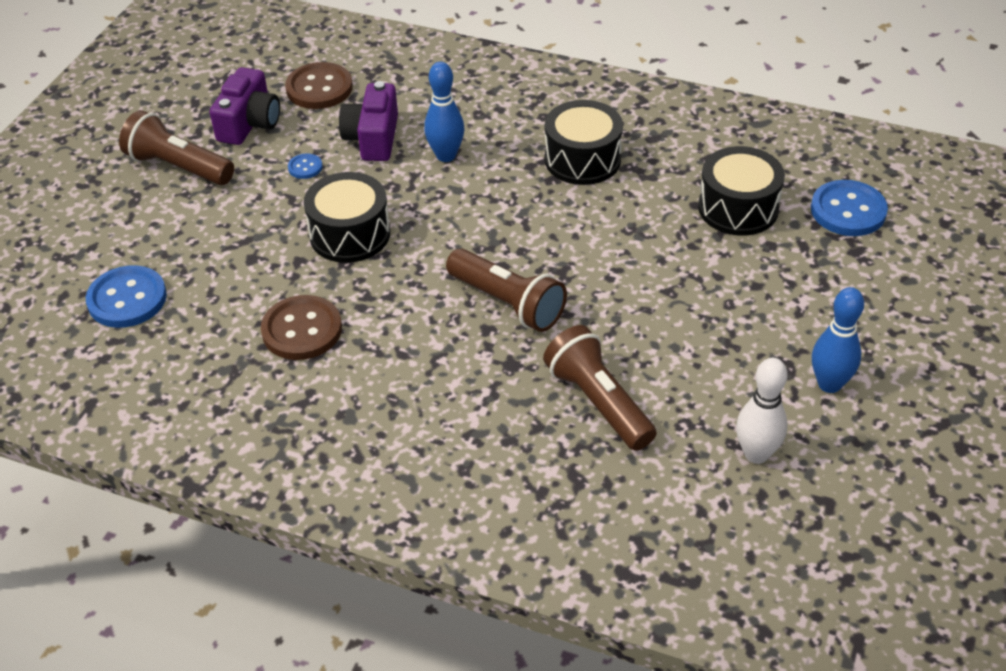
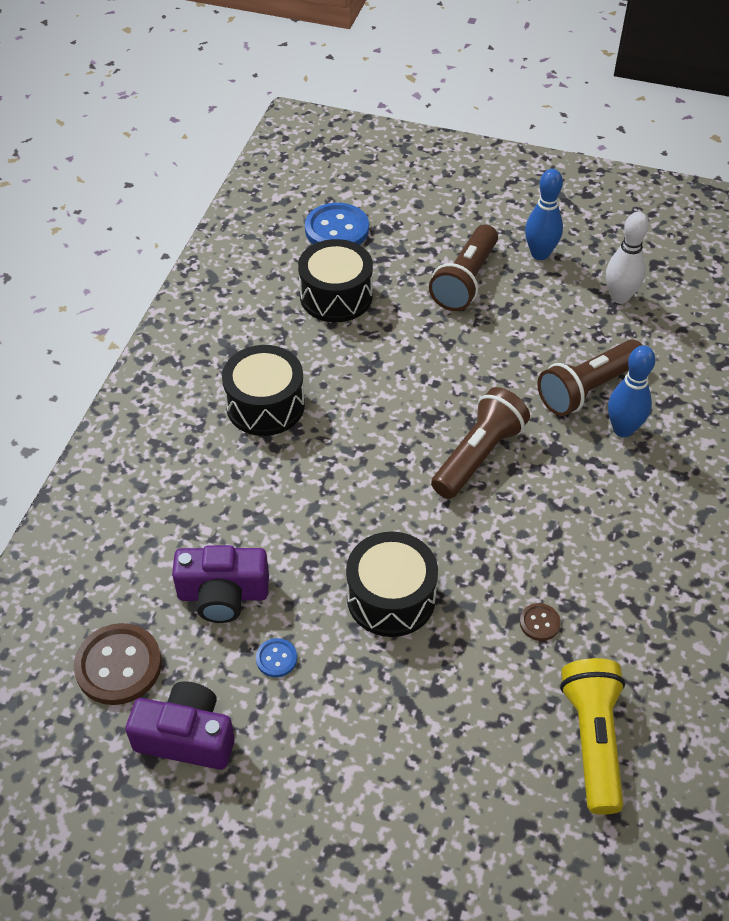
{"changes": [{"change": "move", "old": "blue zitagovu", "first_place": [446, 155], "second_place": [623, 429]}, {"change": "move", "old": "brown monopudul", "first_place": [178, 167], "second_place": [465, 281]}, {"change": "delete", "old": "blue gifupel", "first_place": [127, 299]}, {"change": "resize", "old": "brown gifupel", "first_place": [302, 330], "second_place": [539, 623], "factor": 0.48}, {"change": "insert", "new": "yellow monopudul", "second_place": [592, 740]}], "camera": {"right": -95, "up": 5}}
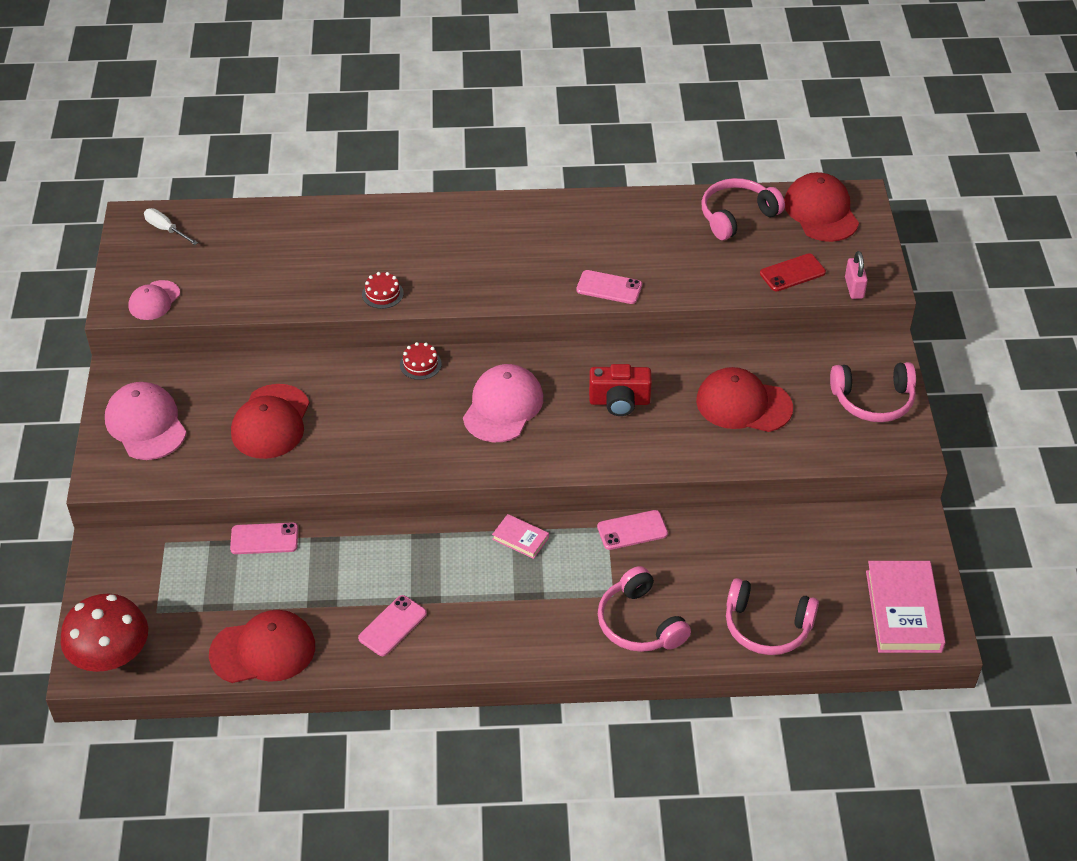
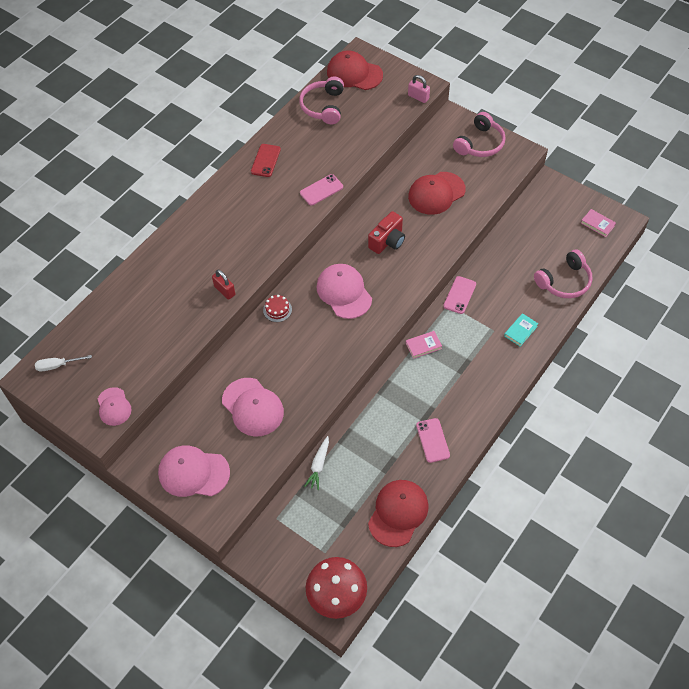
{"changes": [{"change": "move", "old": "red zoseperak", "first_place": [792, 273], "second_place": [265, 160]}, {"change": "replace", "old": "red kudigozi", "new": "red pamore", "first_place": [382, 294], "second_place": [224, 291]}, {"change": "recolor", "old": "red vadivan", "new": "pink vadivan", "first_place": [271, 422], "second_place": [253, 407]}, {"change": "replace", "old": "pink zoseperak", "new": "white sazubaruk", "first_place": [264, 539], "second_place": [318, 465]}, {"change": "resize", "old": "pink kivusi", "first_place": [903, 611], "second_place": [597, 224], "factor": 0.5}, {"change": "replace", "old": "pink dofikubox", "new": "turquoise kivusi", "first_place": [639, 623], "second_place": [520, 331]}], "camera": {"right": -50, "up": 10}}
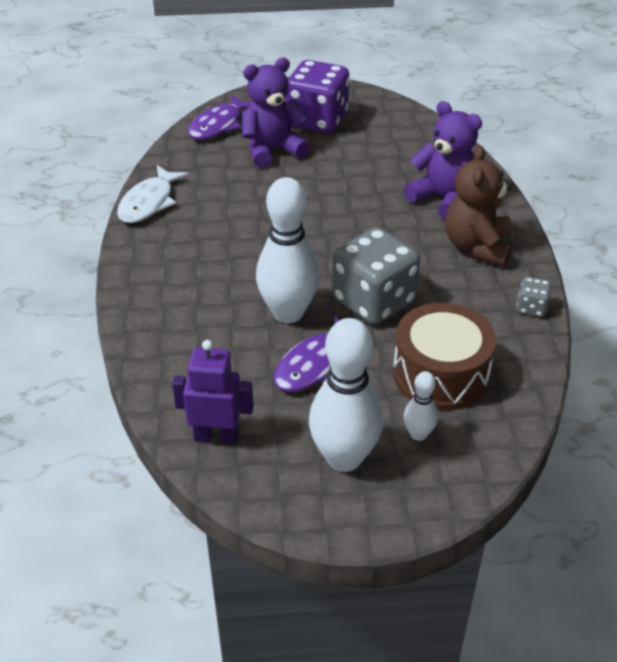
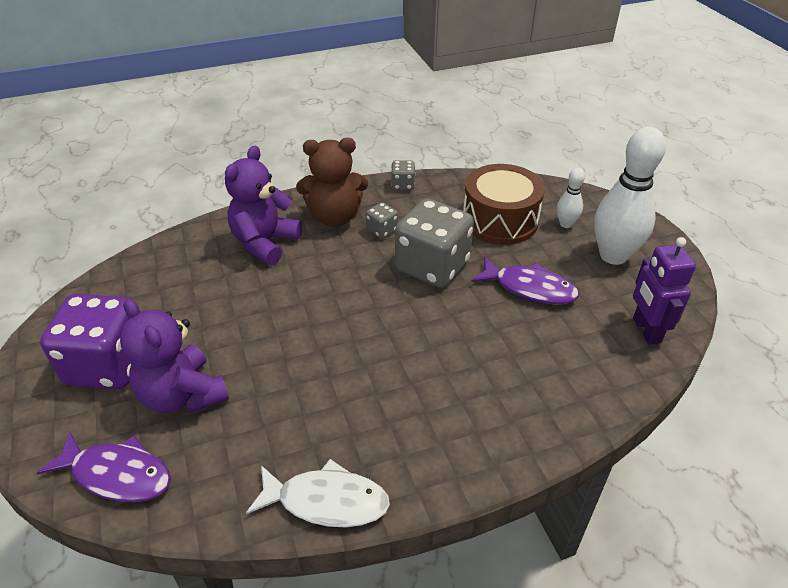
{"changes": [{"change": "delete", "old": "white zitagovu", "first_place": [288, 313]}, {"change": "insert", "new": "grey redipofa", "second_place": [382, 230]}], "camera": {"right": -105, "up": 0}}
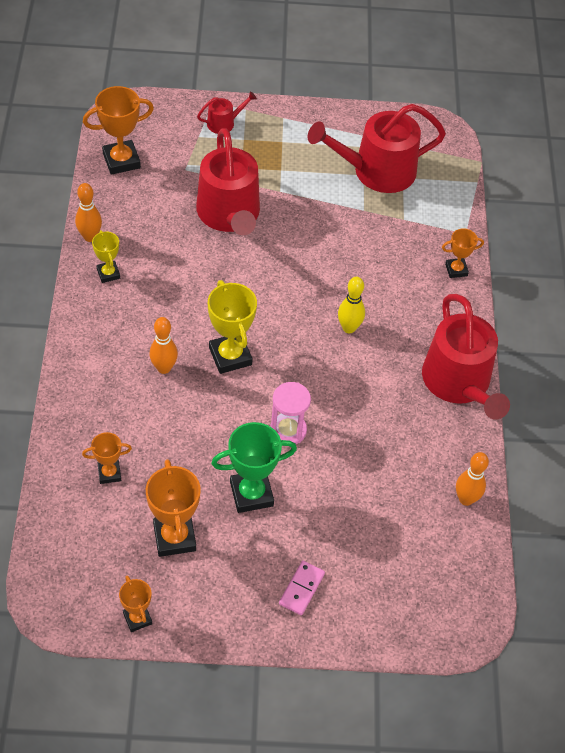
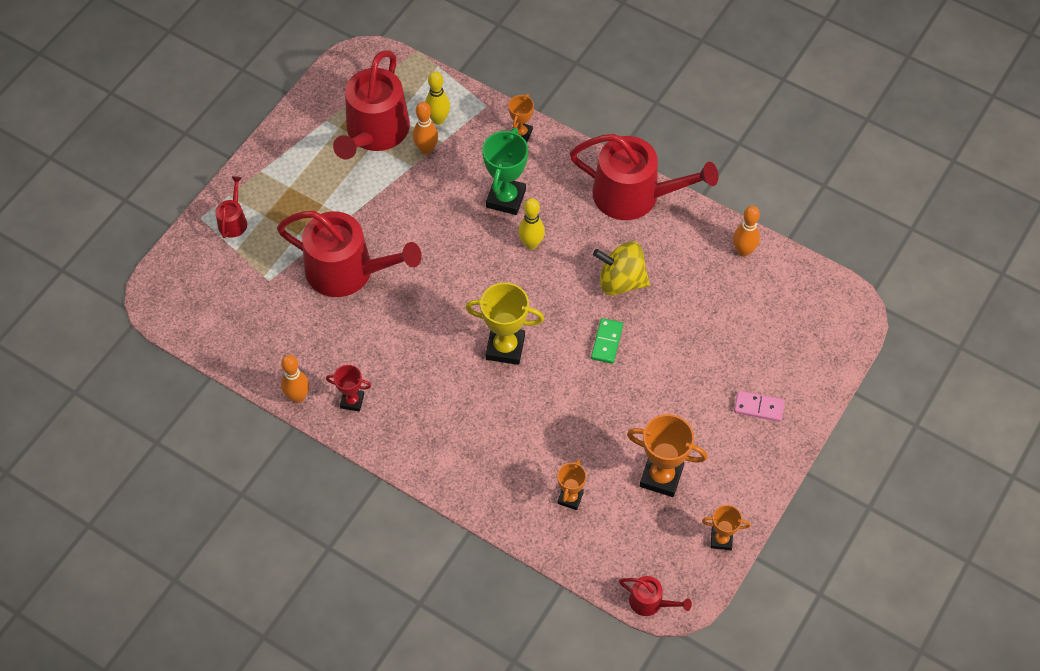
{"changes": [{"change": "delete", "old": "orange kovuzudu", "first_place": [121, 160]}, {"change": "recolor", "old": "yellow kovuzudu", "new": "red kovuzudu", "first_place": [108, 273], "second_place": [352, 401]}, {"change": "move", "old": "orange zitagovu", "first_place": [164, 368], "second_place": [426, 149]}, {"change": "replace", "old": "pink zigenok", "new": "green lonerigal", "first_place": [288, 430], "second_place": [606, 342]}, {"change": "move", "old": "green kovuzudu", "first_place": [251, 494], "second_place": [505, 198]}, {"change": "rotate", "old": "pink lonerigal", "first_place": [301, 589], "second_place": [759, 407], "degrees": -45}, {"change": "insert", "new": "yellow zitagovu", "second_place": [438, 119]}, {"change": "insert", "new": "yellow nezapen", "second_place": [621, 281]}, {"change": "insert", "new": "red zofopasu", "second_place": [650, 602]}], "camera": {"right": -55, "up": 5}}
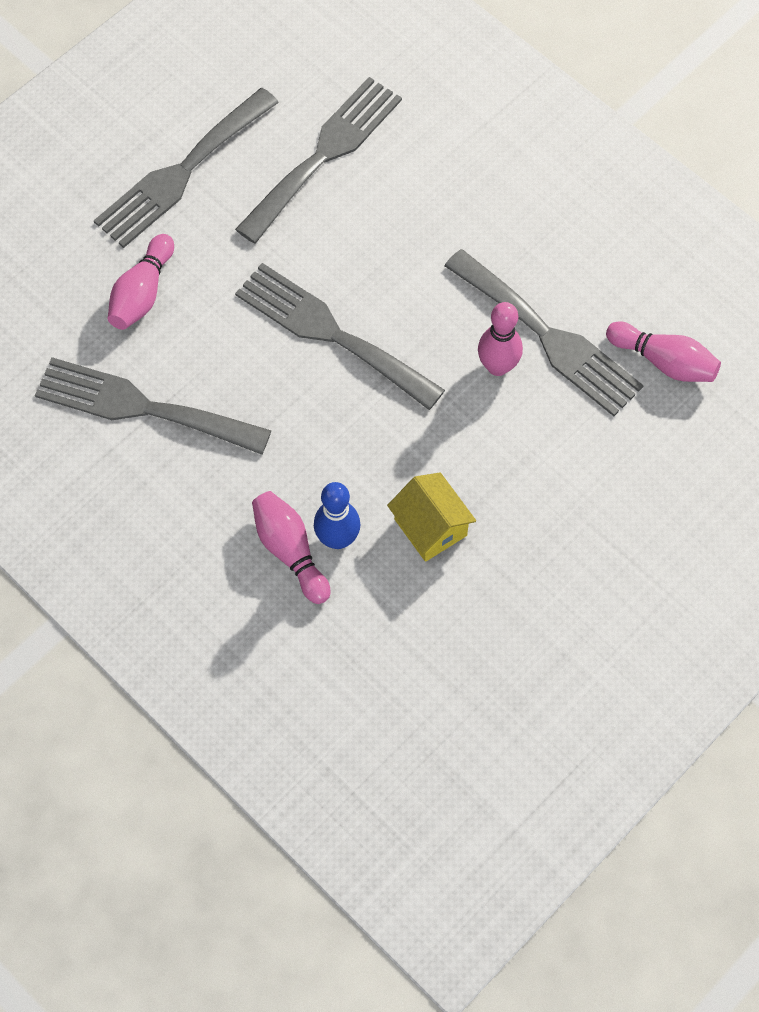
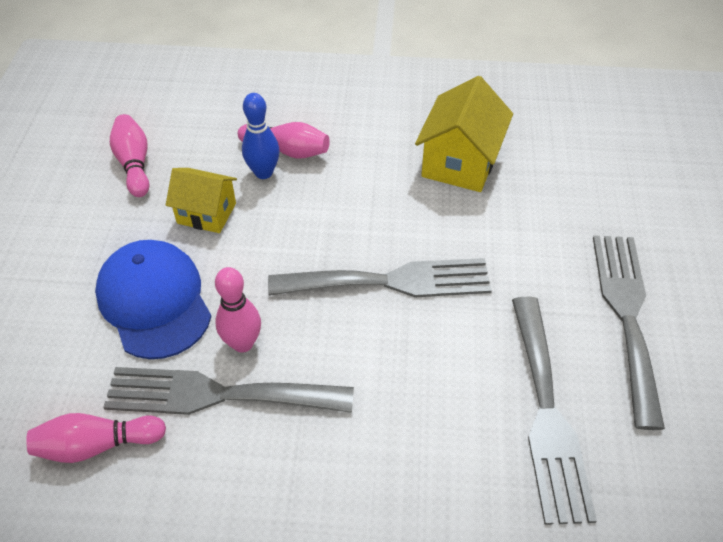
{"changes": [{"change": "move", "old": "pink zitagovu", "first_place": [142, 293], "second_place": [134, 164]}, {"change": "replace", "old": "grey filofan", "new": "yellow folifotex", "first_place": [142, 407], "second_place": [460, 162]}, {"change": "insert", "new": "blue vadivan", "second_place": [154, 301]}], "camera": {"right": 140, "up": -15}}
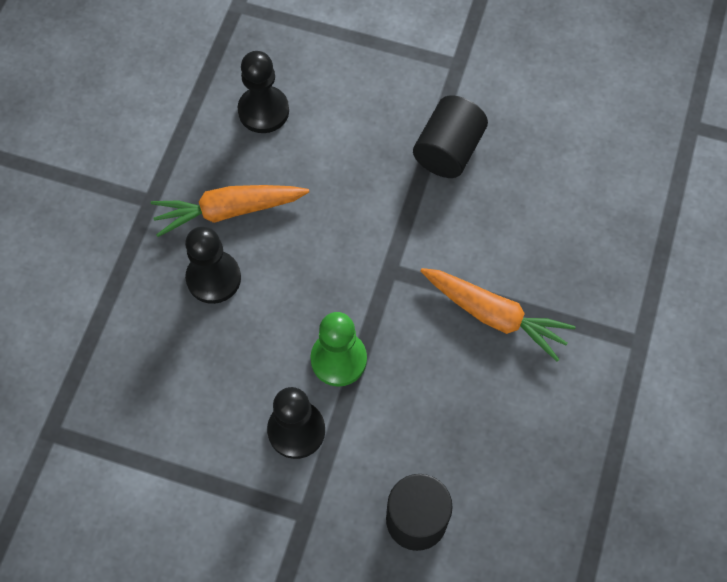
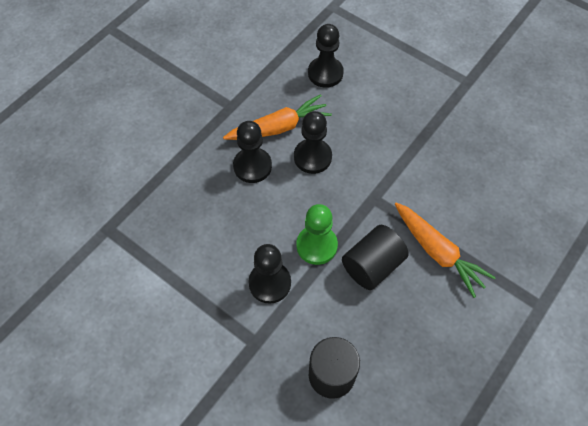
{"changes": [{"change": "move", "old": "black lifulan", "first_place": [448, 150], "second_place": [372, 265]}, {"change": "rotate", "old": "orange sazubaruk", "first_place": [229, 211], "second_place": [279, 127], "degrees": 150}, {"change": "insert", "new": "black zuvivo", "second_place": [312, 157]}], "camera": {"right": 20, "up": -5}}
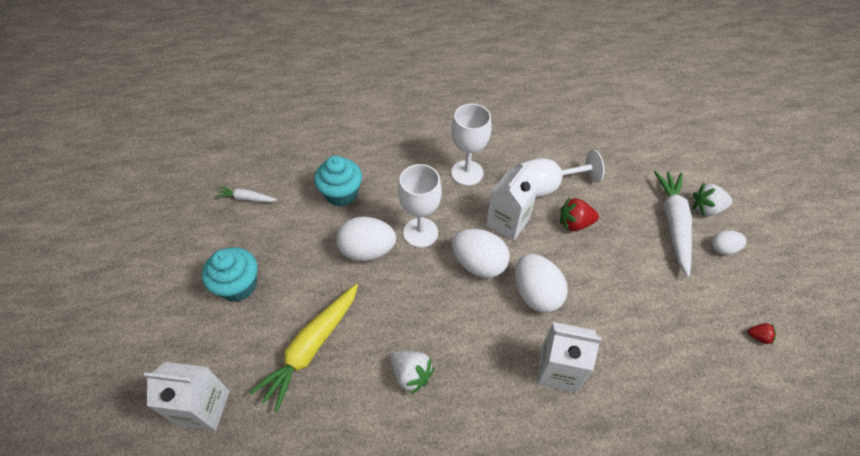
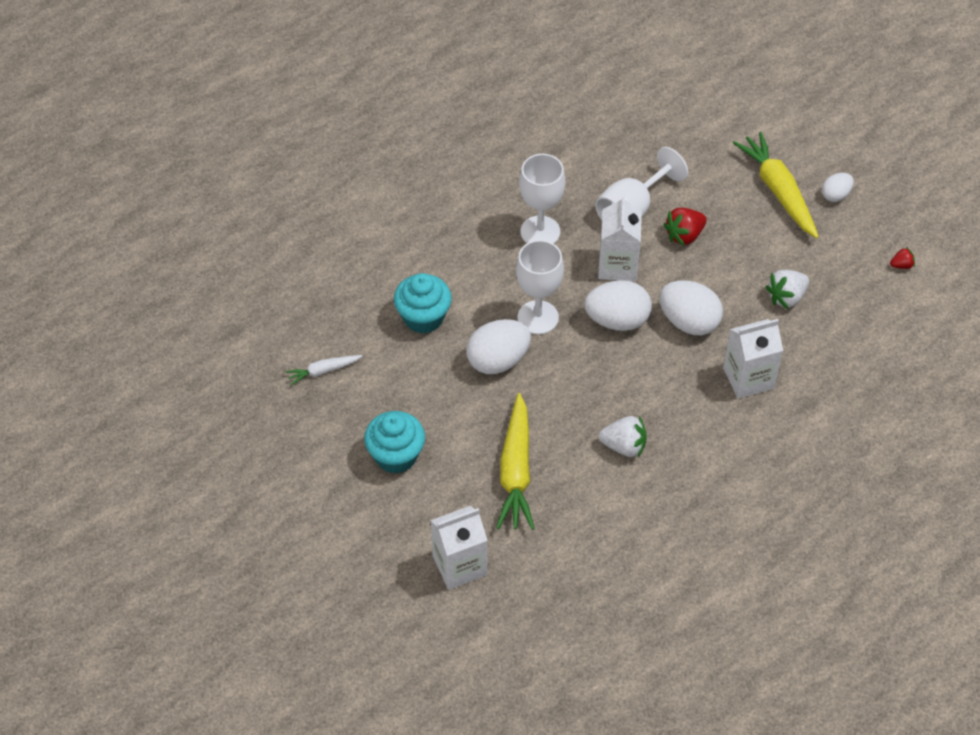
{"changes": [{"change": "recolor", "old": "white sazubaruk", "new": "yellow sazubaruk", "first_place": [673, 224], "second_place": [778, 191]}, {"change": "move", "old": "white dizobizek", "first_place": [706, 209], "second_place": [786, 297]}], "camera": {"right": -30, "up": 0}}
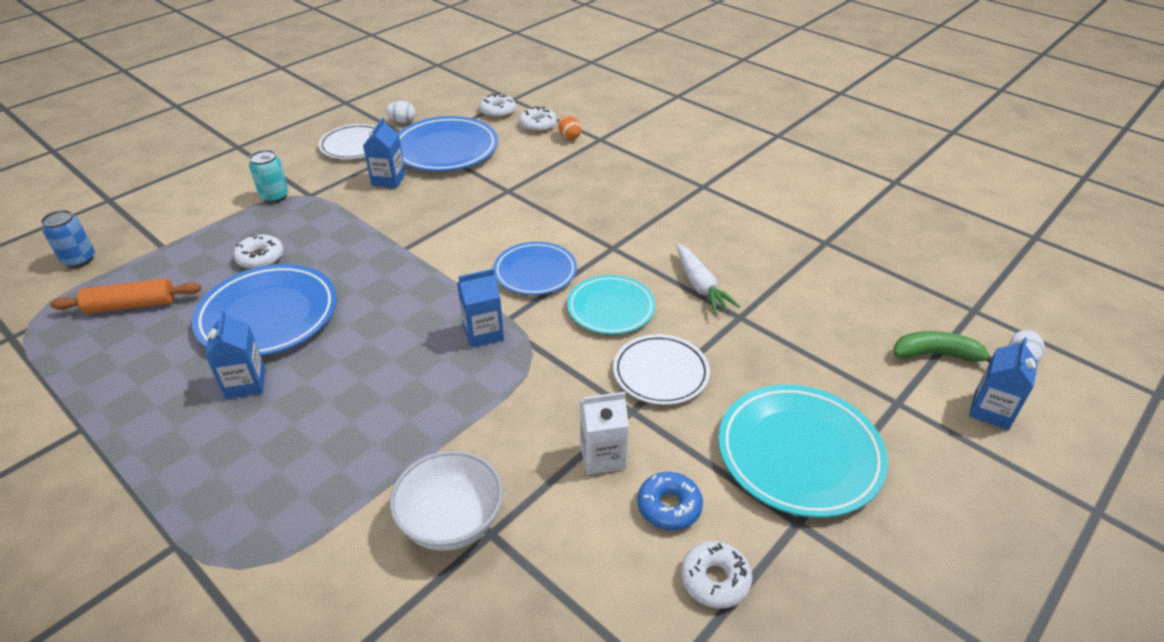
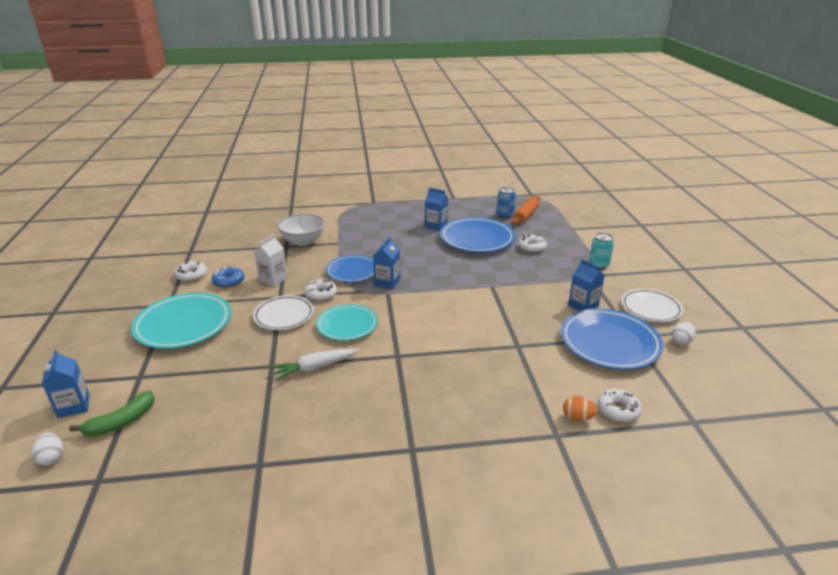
{"changes": [{"change": "move", "old": "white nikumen", "first_place": [498, 111], "second_place": [321, 294]}, {"change": "move", "old": "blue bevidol", "first_place": [79, 259], "second_place": [505, 215]}, {"change": "move", "old": "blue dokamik", "first_place": [535, 272], "second_place": [352, 271]}, {"change": "rotate", "old": "white sazubaruk", "first_place": [700, 286], "second_place": [315, 368], "degrees": -45}], "camera": {"right": 130, "up": -10}}
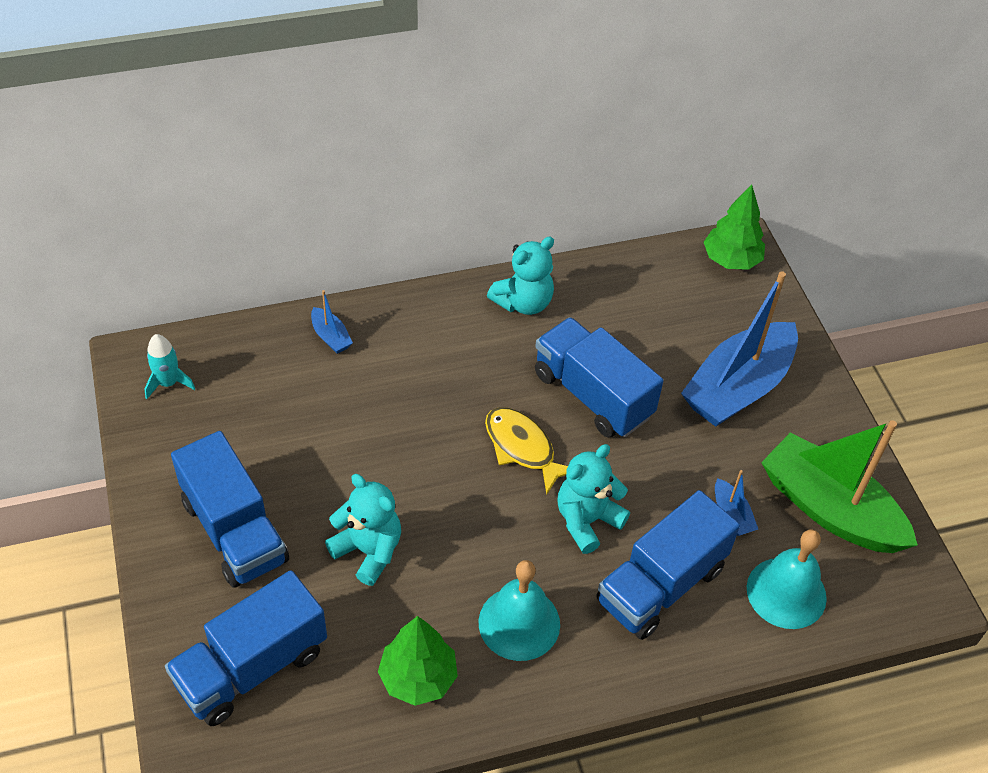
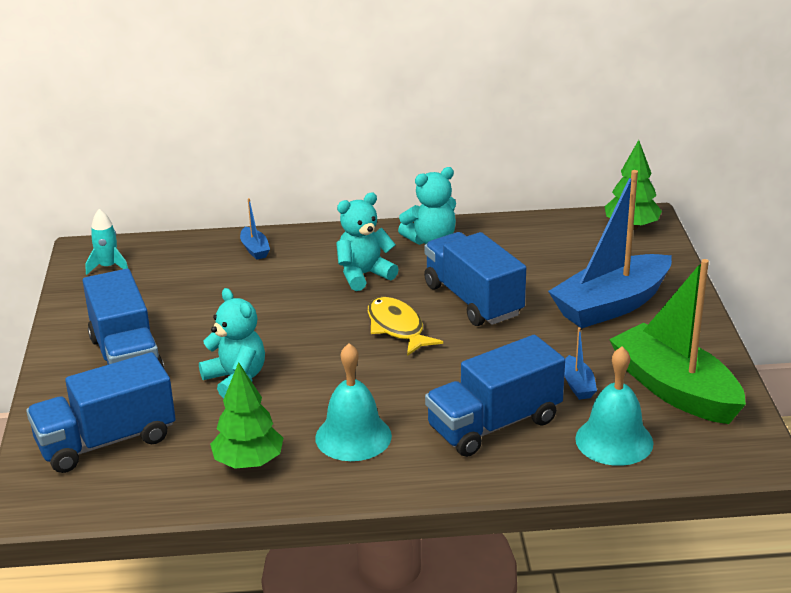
{"changes": [{"change": "move", "old": "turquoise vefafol", "first_place": [587, 520], "second_place": [364, 275]}], "camera": {"right": 15, "up": -20}}
